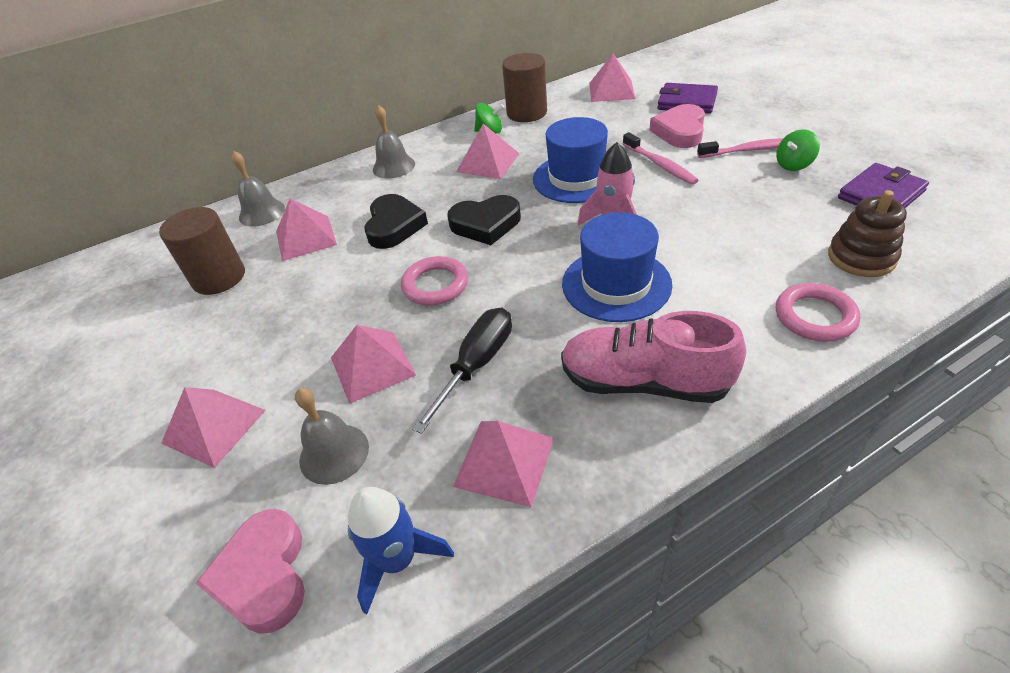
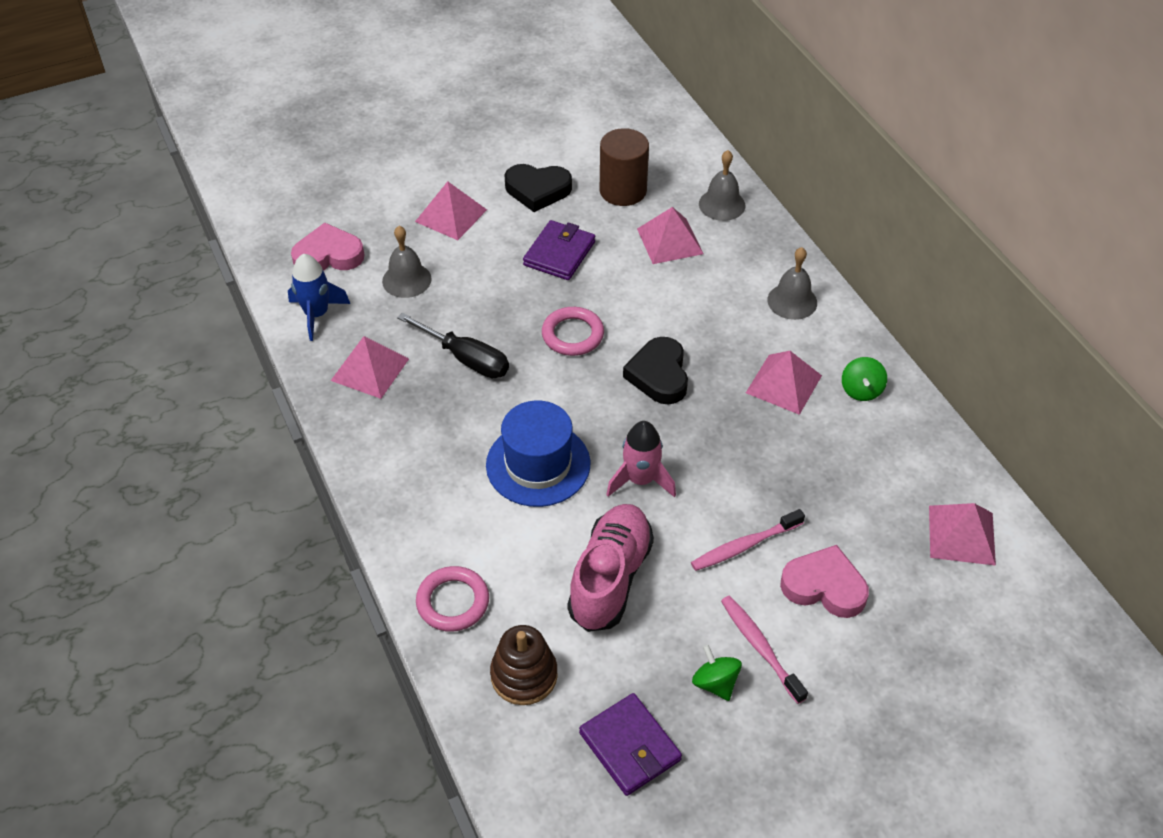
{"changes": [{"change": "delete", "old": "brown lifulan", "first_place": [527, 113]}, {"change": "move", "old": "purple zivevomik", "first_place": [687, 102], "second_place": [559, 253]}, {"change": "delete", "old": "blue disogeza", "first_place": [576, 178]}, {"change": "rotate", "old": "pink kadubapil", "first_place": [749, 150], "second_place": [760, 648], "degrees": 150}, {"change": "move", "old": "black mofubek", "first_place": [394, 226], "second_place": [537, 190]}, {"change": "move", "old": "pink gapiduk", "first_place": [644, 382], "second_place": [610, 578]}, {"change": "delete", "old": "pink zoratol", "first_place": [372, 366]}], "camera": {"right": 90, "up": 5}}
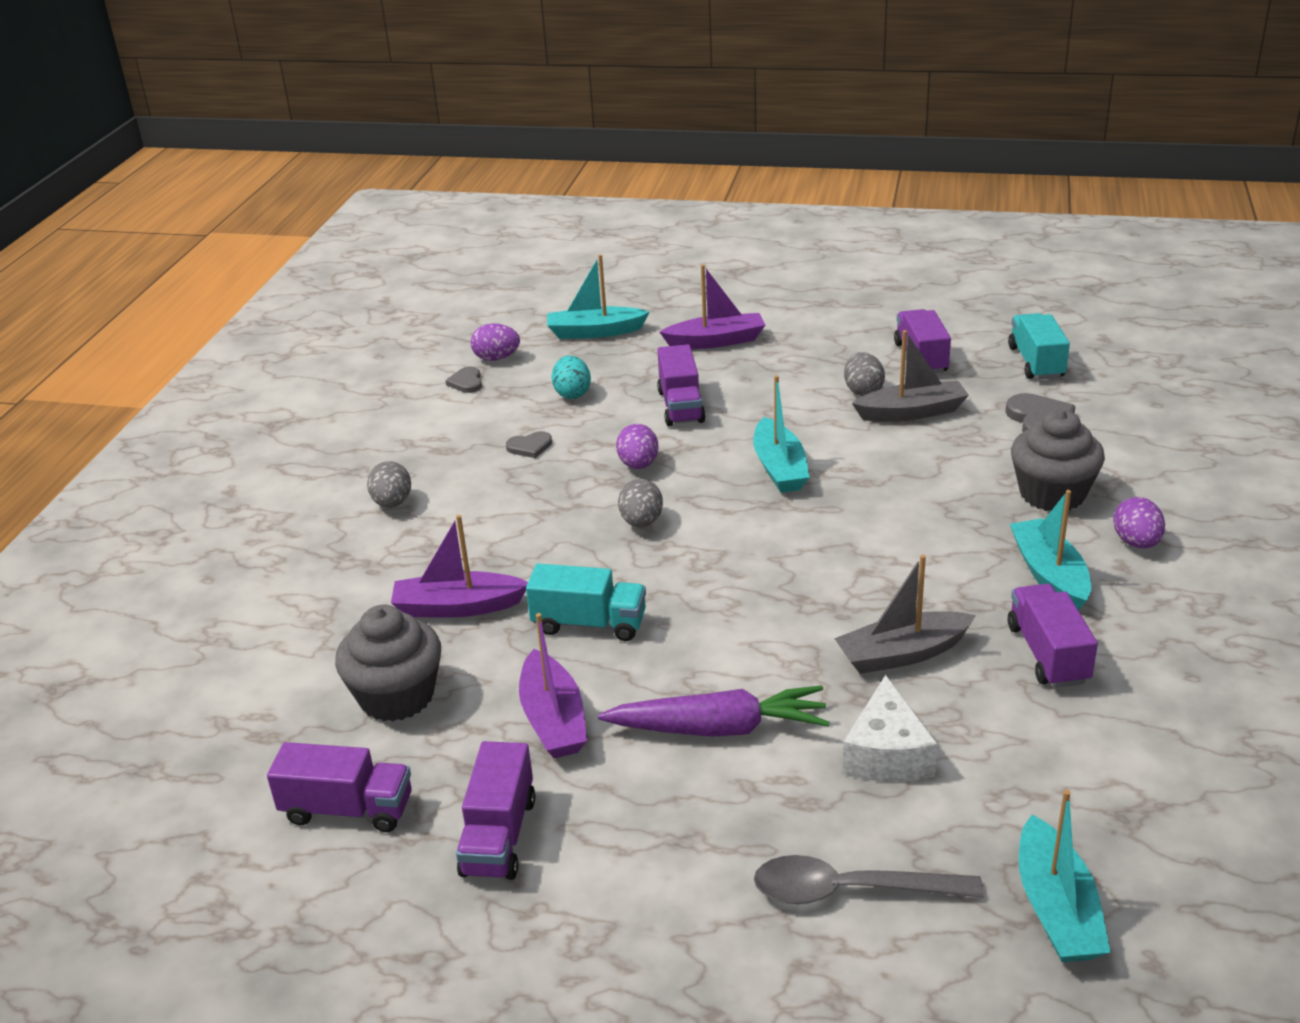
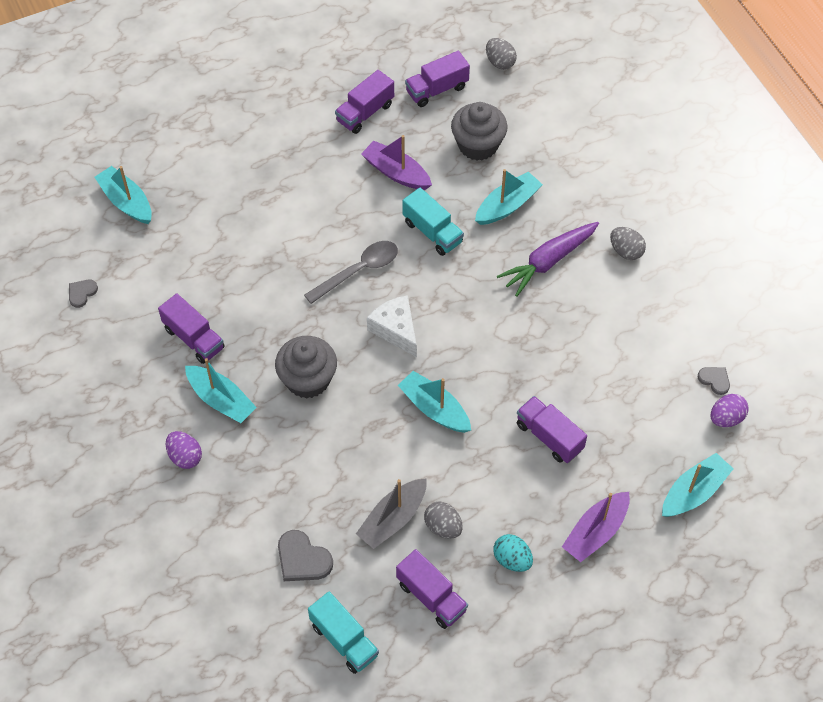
{"changes": [{"change": "move", "old": "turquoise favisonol", "first_place": [572, 393], "second_place": [512, 559]}, {"change": "move", "old": "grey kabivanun", "first_place": [1052, 494], "second_place": [308, 379]}, {"change": "delete", "old": "purple favisonol", "first_place": [638, 465]}, {"change": "move", "old": "grey mofubek", "first_place": [530, 447], "second_place": [82, 293]}, {"change": "move", "old": "grey favisonol", "first_place": [641, 522], "second_place": [500, 62]}, {"change": "recolor", "old": "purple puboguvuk", "new": "turquoise puboguvuk", "first_place": [458, 607], "second_place": [507, 205]}, {"change": "delete", "old": "grey puboguvuk", "first_place": [902, 654]}, {"change": "rotate", "old": "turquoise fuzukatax", "first_place": [589, 623], "second_place": [432, 232], "degrees": -105}, {"change": "move", "old": "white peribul", "first_place": [887, 754], "second_place": [396, 330]}, {"change": "move", "old": "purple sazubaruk", "first_place": [718, 728], "second_place": [548, 261]}, {"change": "rotate", "old": "purple fuzukatax", "first_place": [499, 836], "second_place": [365, 113], "degrees": -105}, {"change": "move", "old": "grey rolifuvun", "first_place": [849, 890], "second_place": [359, 271]}], "camera": {"right": 140, "up": 25}}
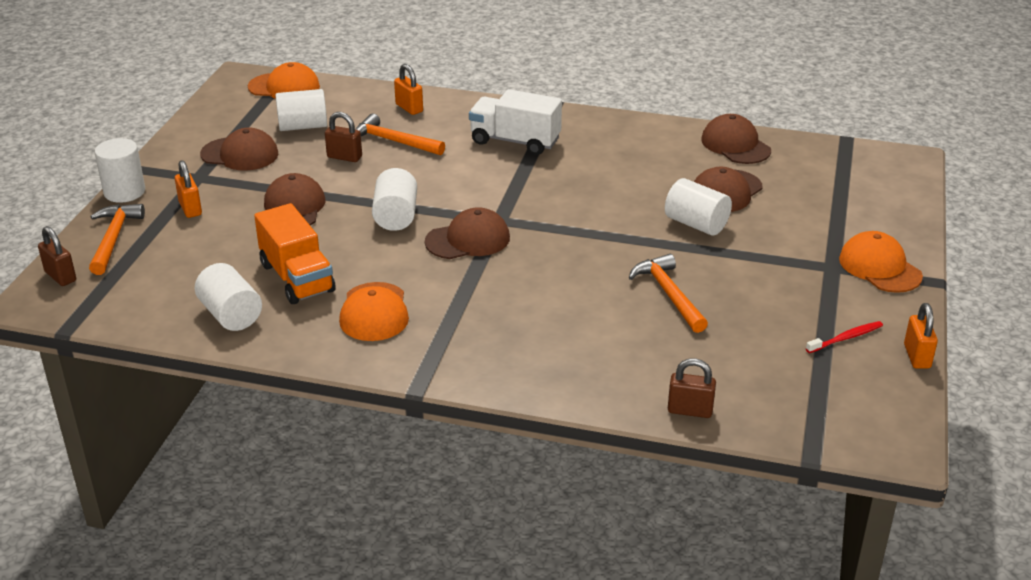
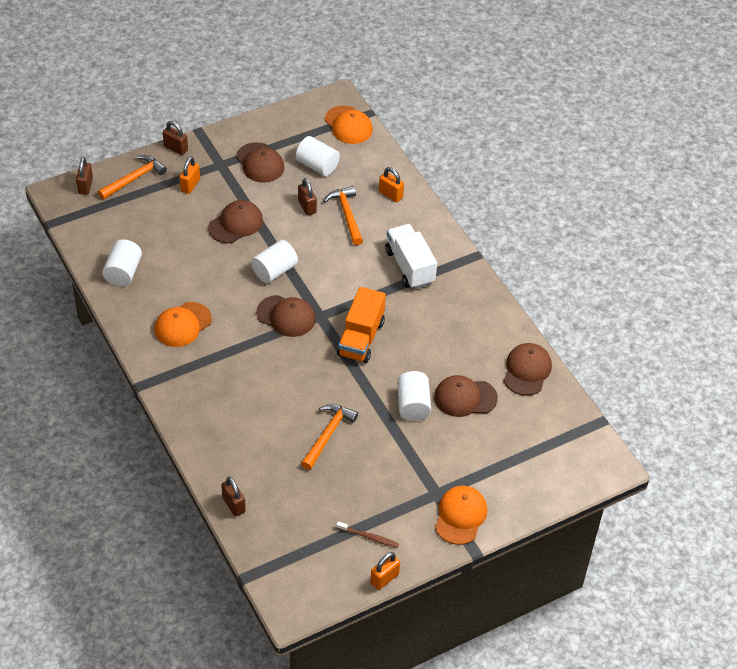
{"changes": [{"change": "rotate", "old": "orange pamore", "first_place": [409, 108], "second_place": [390, 195], "degrees": -60}, {"change": "replace", "old": "white lifulan", "new": "brown pamore", "first_place": [124, 192], "second_place": [176, 148]}, {"change": "move", "old": "orange fuzukatax", "first_place": [297, 278], "second_place": [361, 338]}, {"change": "recolor", "old": "red kadubapil", "new": "brown kadubapil", "first_place": [846, 338], "second_place": [369, 537]}], "camera": {"right": 45, "up": 15}}
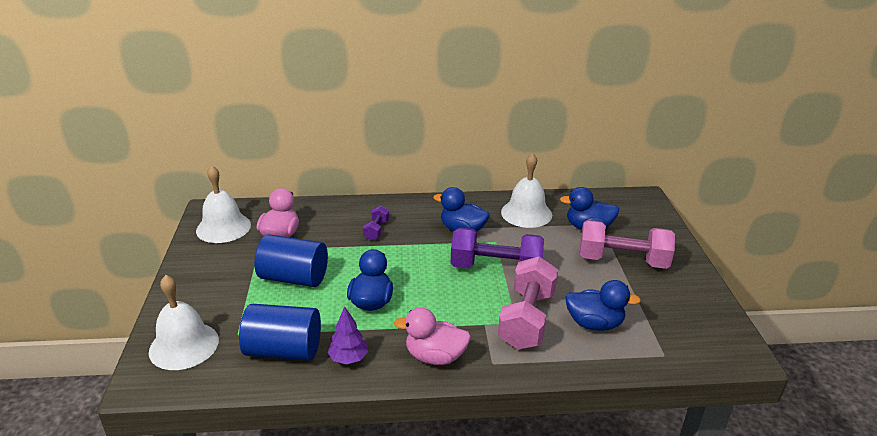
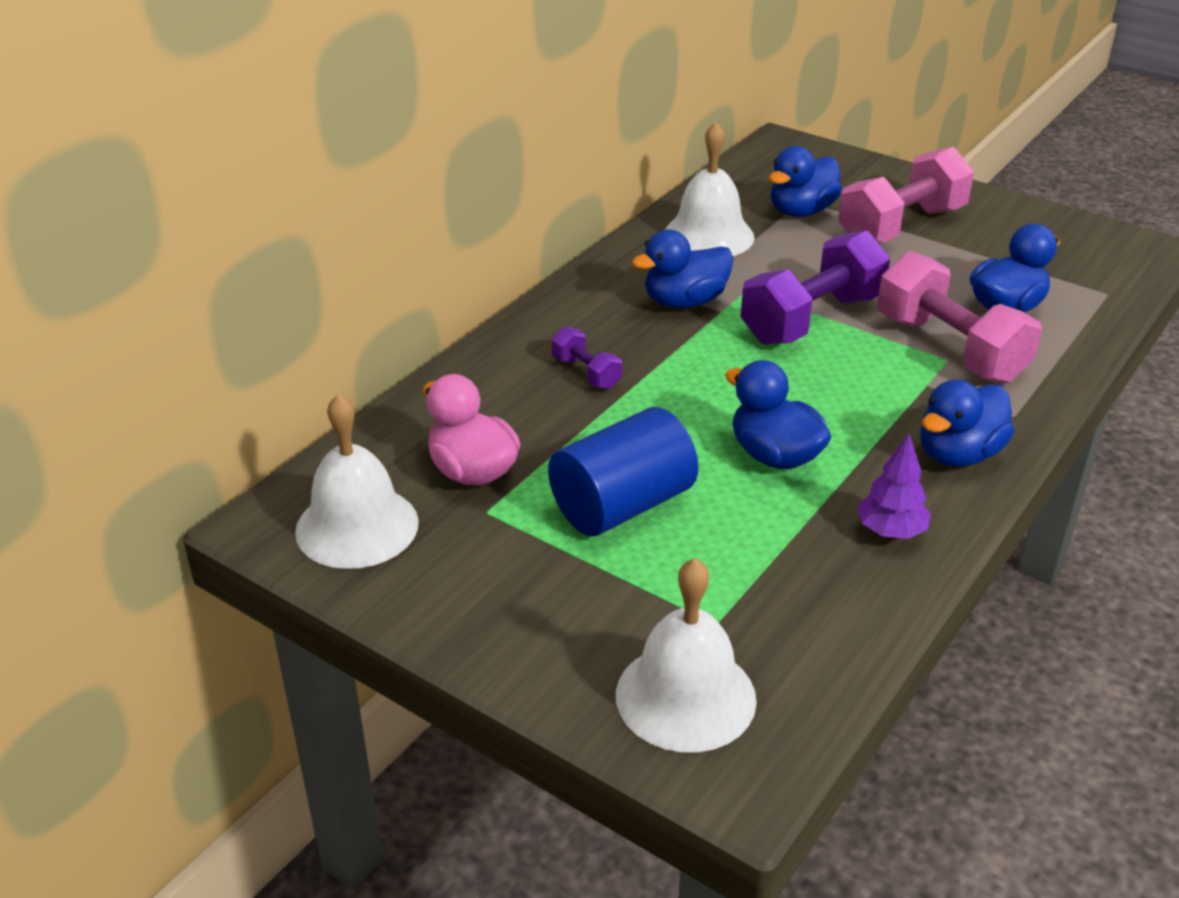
{"changes": [{"change": "delete", "old": "blue lifulan", "first_place": [284, 350]}, {"change": "recolor", "old": "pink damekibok", "new": "blue damekibok", "first_place": [435, 357], "second_place": [958, 454]}], "camera": {"right": -50, "up": 5}}
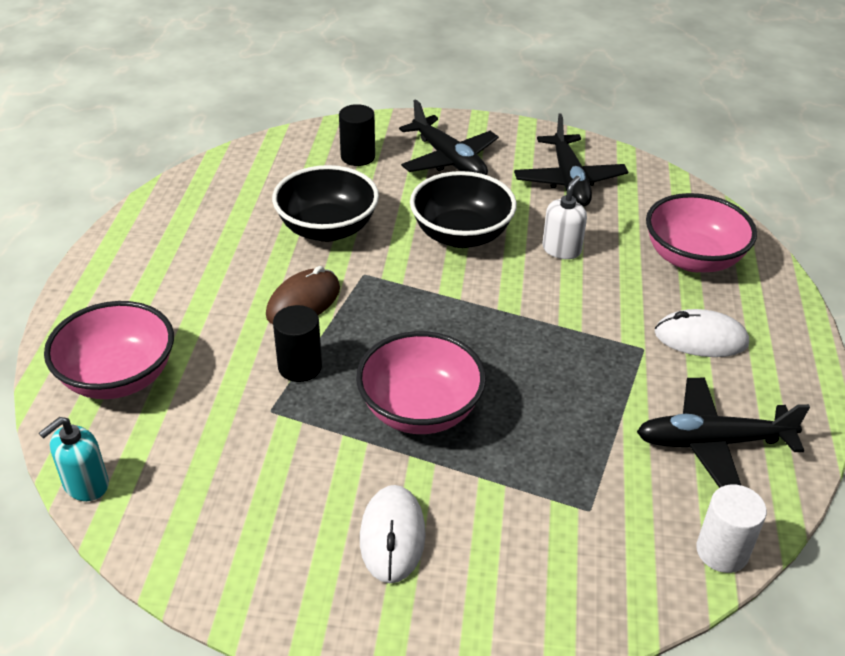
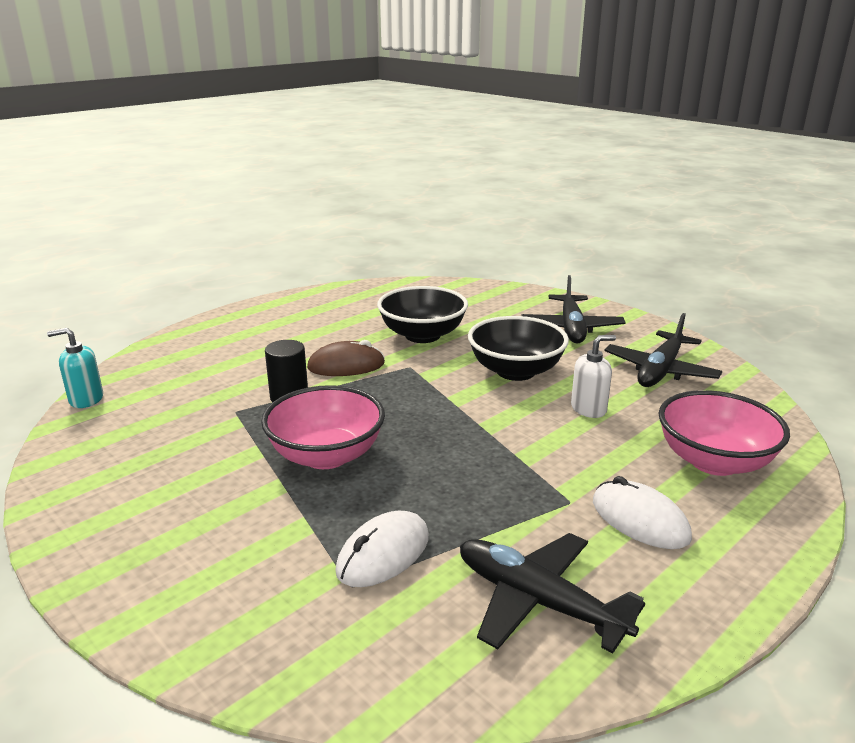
{"changes": [{"change": "delete", "old": "black lifulan", "first_place": [358, 157]}, {"change": "delete", "old": "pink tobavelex", "first_place": [118, 377]}, {"change": "delete", "old": "white lifulan", "first_place": [722, 551]}, {"change": "move", "old": "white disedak", "first_place": [392, 536], "second_place": [383, 554]}], "camera": {"right": 40, "up": -15}}
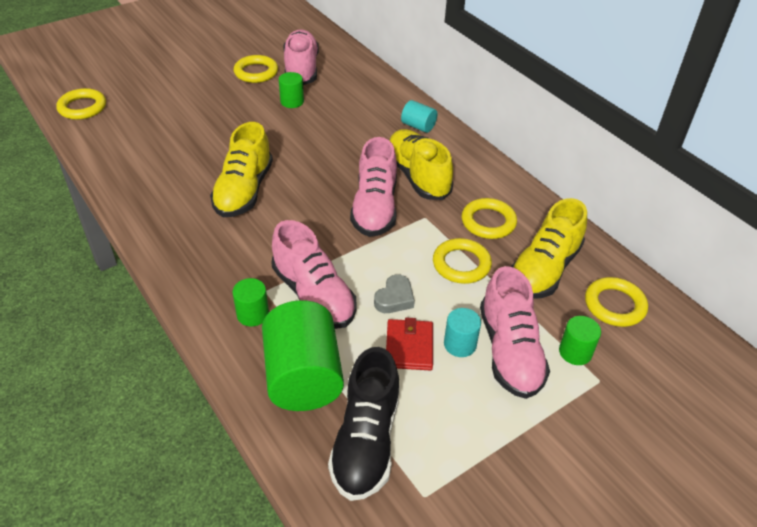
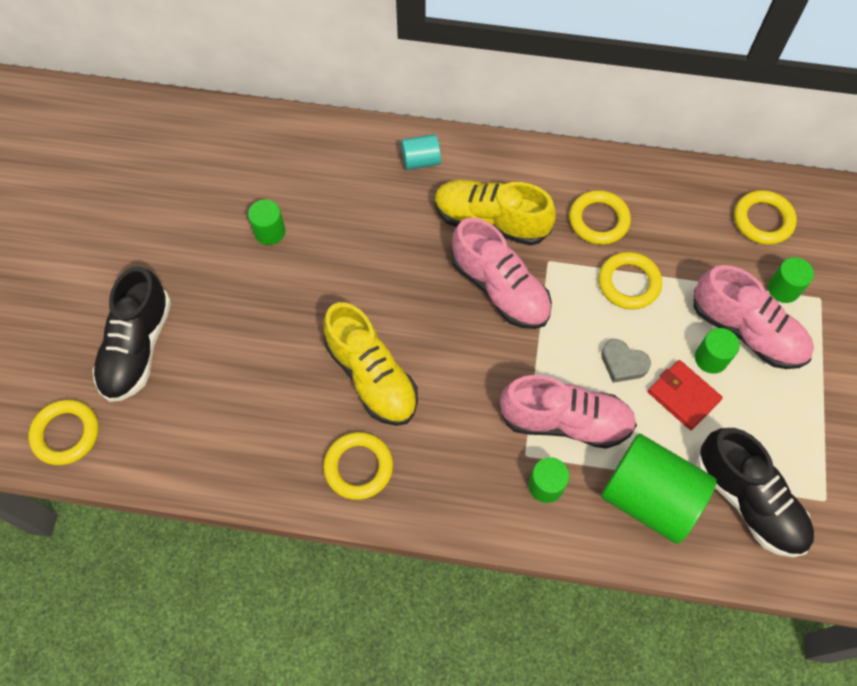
{"changes": [{"change": "delete", "old": "pink gapiduk", "first_place": [301, 69]}, {"change": "move", "old": "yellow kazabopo", "first_place": [256, 72], "second_place": [358, 467]}, {"change": "delete", "old": "yellow gapiduk", "first_place": [544, 270]}, {"change": "rotate", "old": "grey mofubek", "first_place": [394, 298], "second_place": [623, 363], "degrees": 135}, {"change": "recolor", "old": "turquoise lifulan", "new": "green lifulan", "first_place": [460, 344], "second_place": [711, 358]}, {"change": "insert", "new": "black gapiduk", "second_place": [137, 348]}], "camera": {"right": -45, "up": 20}}
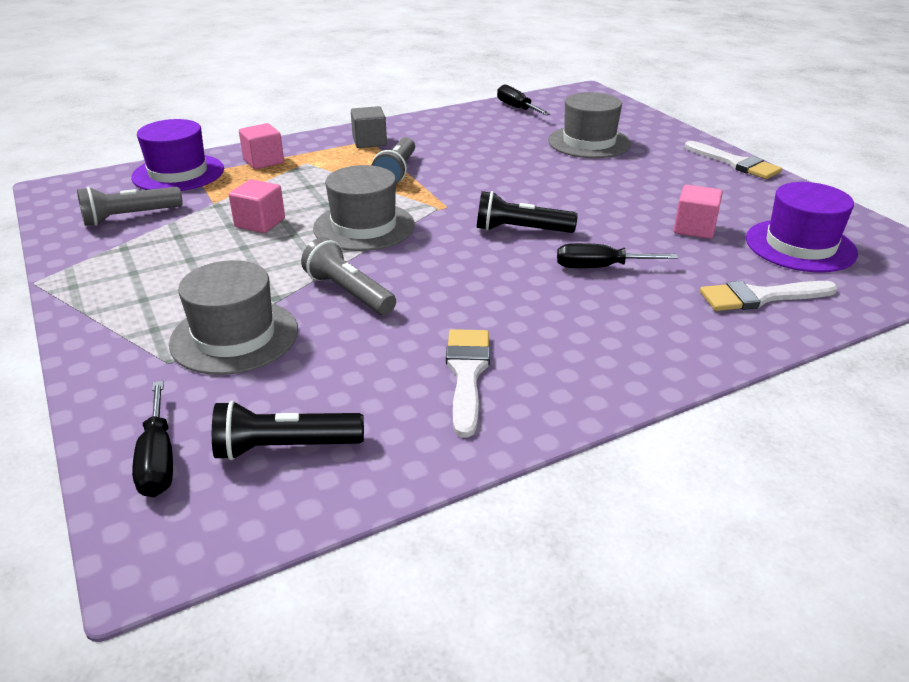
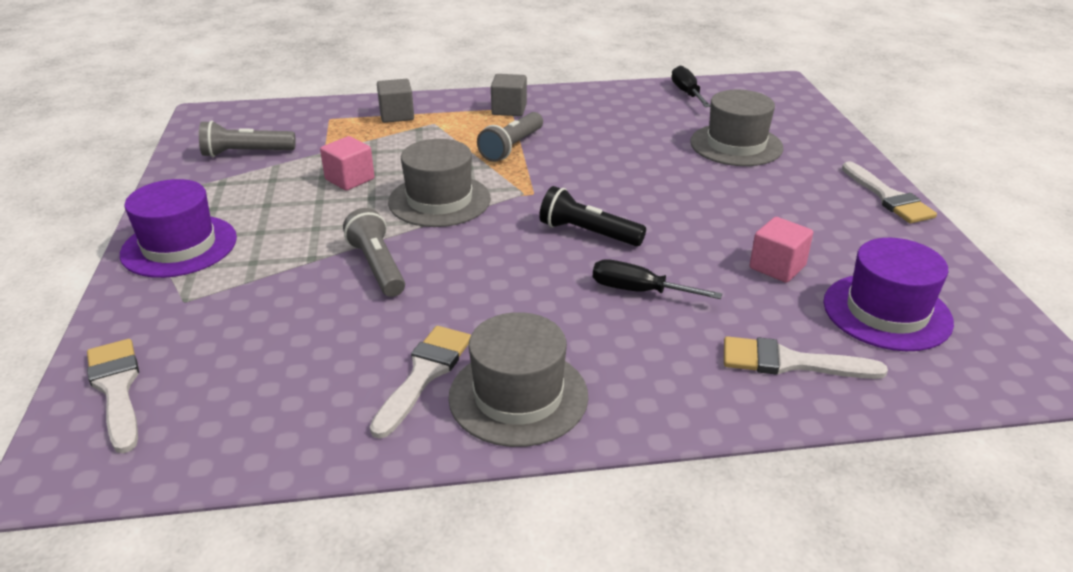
{"changes": [{"change": "move", "old": "purple disogeza", "first_place": [178, 173], "second_place": [179, 246]}, {"change": "recolor", "old": "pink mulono", "new": "grey mulono", "first_place": [263, 161], "second_place": [397, 115]}, {"change": "move", "old": "grey disogeza", "first_place": [234, 336], "second_place": [518, 396]}, {"change": "replace", "old": "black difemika", "new": "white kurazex", "first_place": [158, 459], "second_place": [116, 389]}, {"change": "delete", "old": "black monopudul", "first_place": [285, 447]}], "camera": {"right": 20, "up": 0}}
